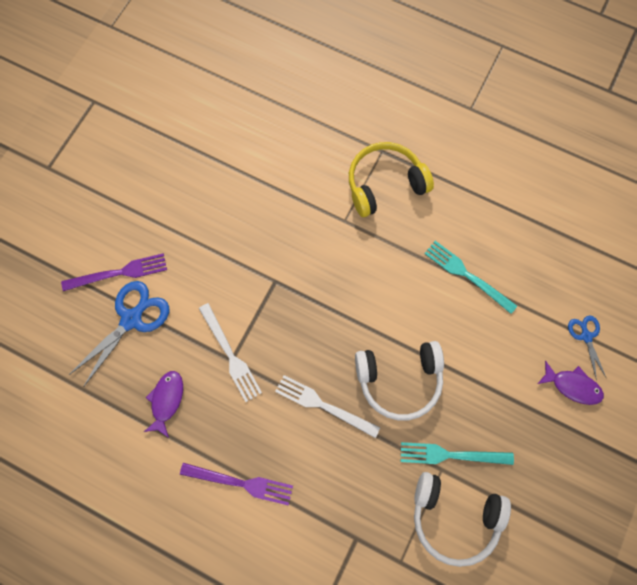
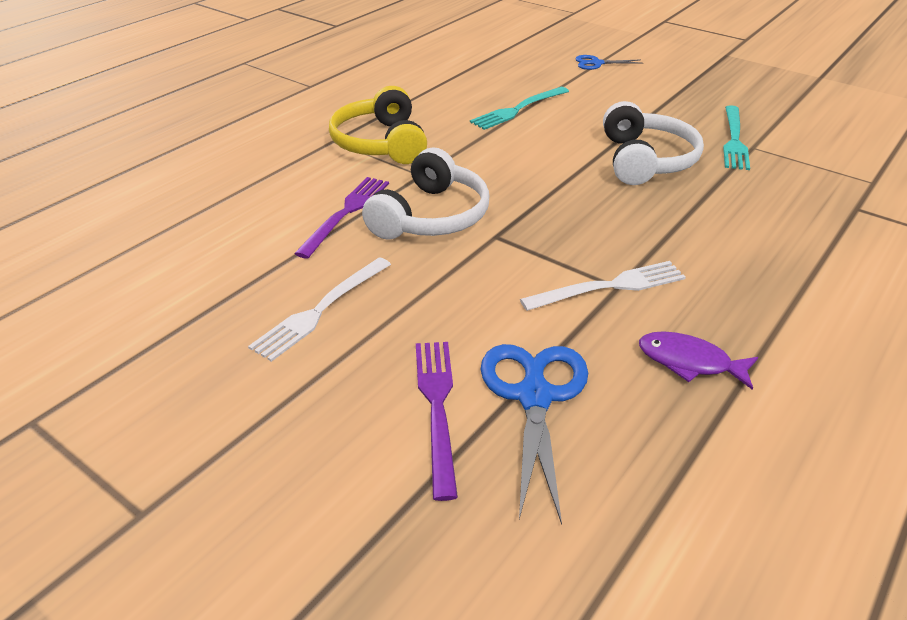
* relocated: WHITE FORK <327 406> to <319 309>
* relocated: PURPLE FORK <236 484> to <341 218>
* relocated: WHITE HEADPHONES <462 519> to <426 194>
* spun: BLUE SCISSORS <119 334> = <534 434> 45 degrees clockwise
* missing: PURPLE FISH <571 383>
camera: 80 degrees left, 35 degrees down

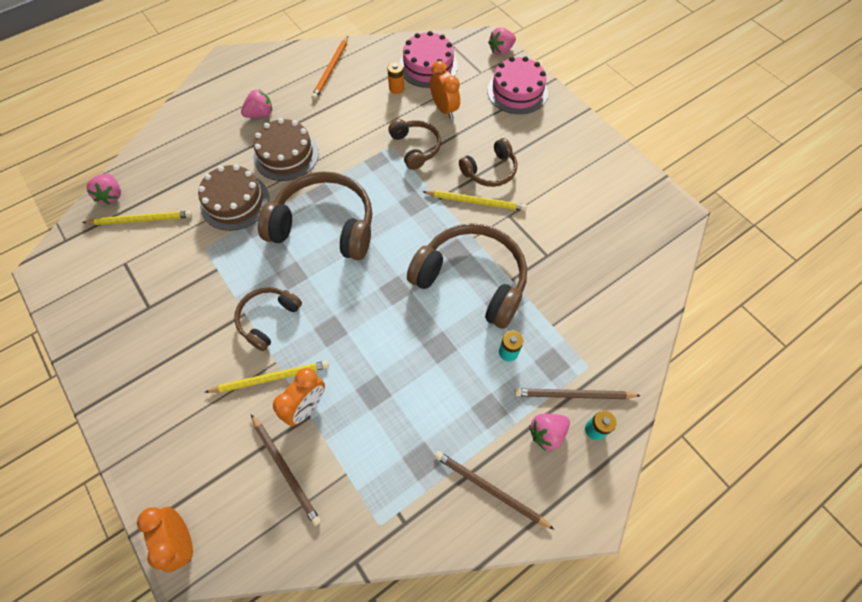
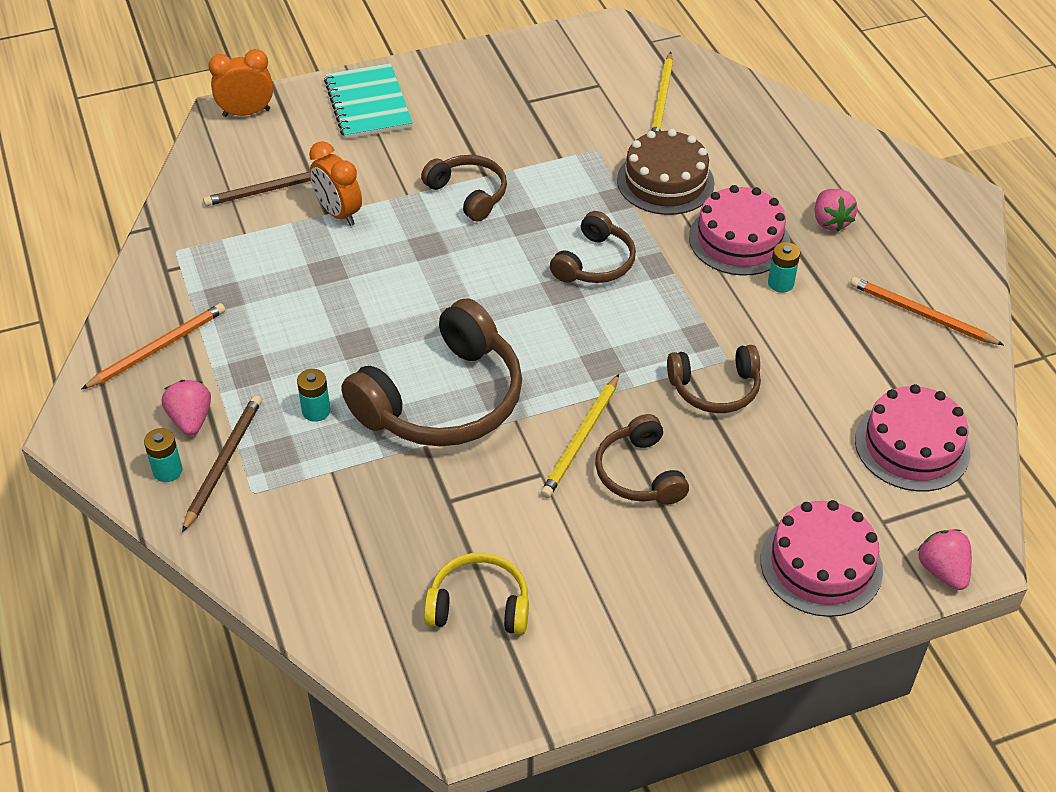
* colour: BROWN PENCIL <495 490> to ORANGE PENCIL <153 346>
* appeared: TURQUOISE NOTEBOOK <368 101>
* appeared: YELLOW HEADPHONES <476 594>
* size: BROWN HEADPHONES <315 215> = <593 247> x0.55
* colour: BROWN CAKE <286 149> to PINK CAKE <739 230>
* appeared: TURQUOISE BATTERY <784 267>
* missing: PINK STRAWBERRY <104 189>
* missing: YELLOW PENCIL <267 377>
* missing: ORANGE BATTERY <395 78>
* missing: ORANGE CLOCK <445 90>
camera: 105 degrees right, 15 degrees down

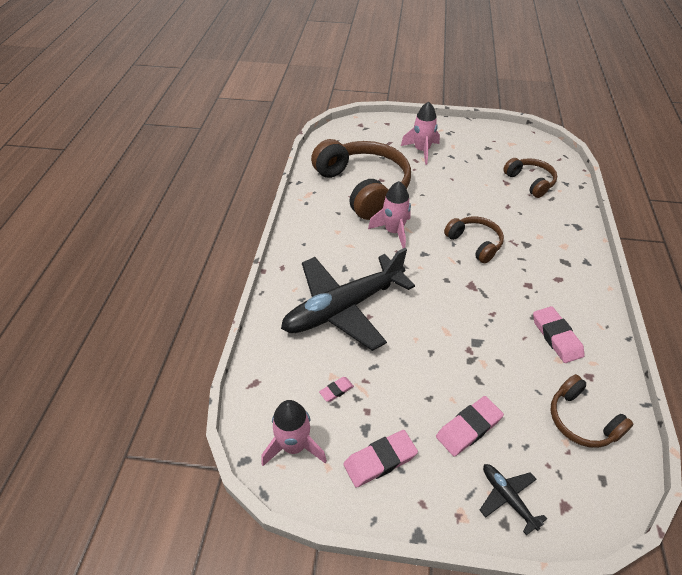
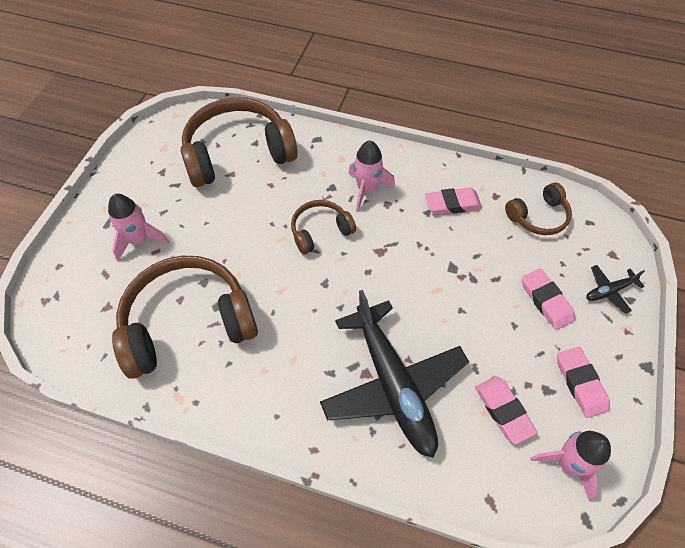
* size: BROWN HEADPHONES <530 178> = <239 142> x1.95
* relocated: PINK ROCKET <389 214> to <371 176>
* size: PINK ERASER <336 389> = <506 410> x1.89
camera: 80 degrees left, 10 degrees up

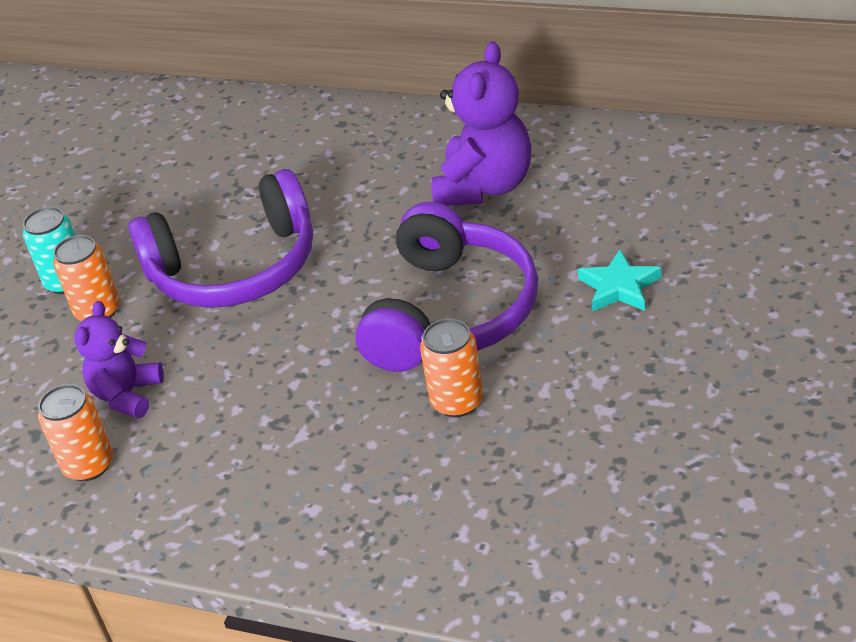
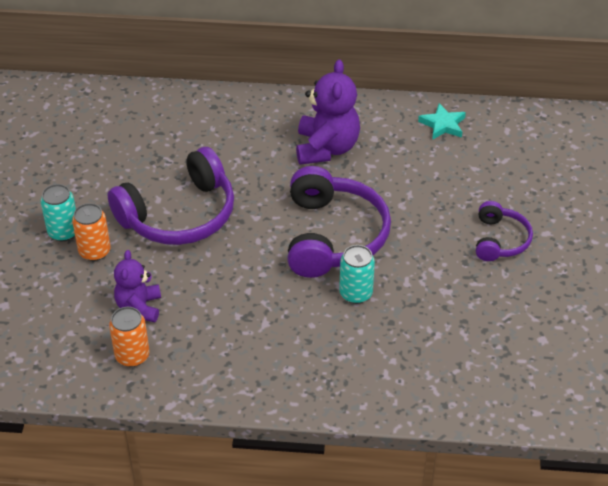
* colour: ORANGE CAN <451 368> to TURQUOISE CAN <357 274>
* relocated: TURQUOISE STAR <620 280> to <442 121>
* appeared: PURPLE HEADPHONES <504 231>
camera: 20 degrees left, 5 degrees up

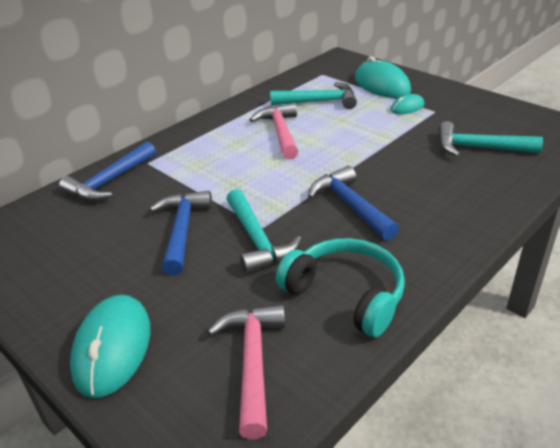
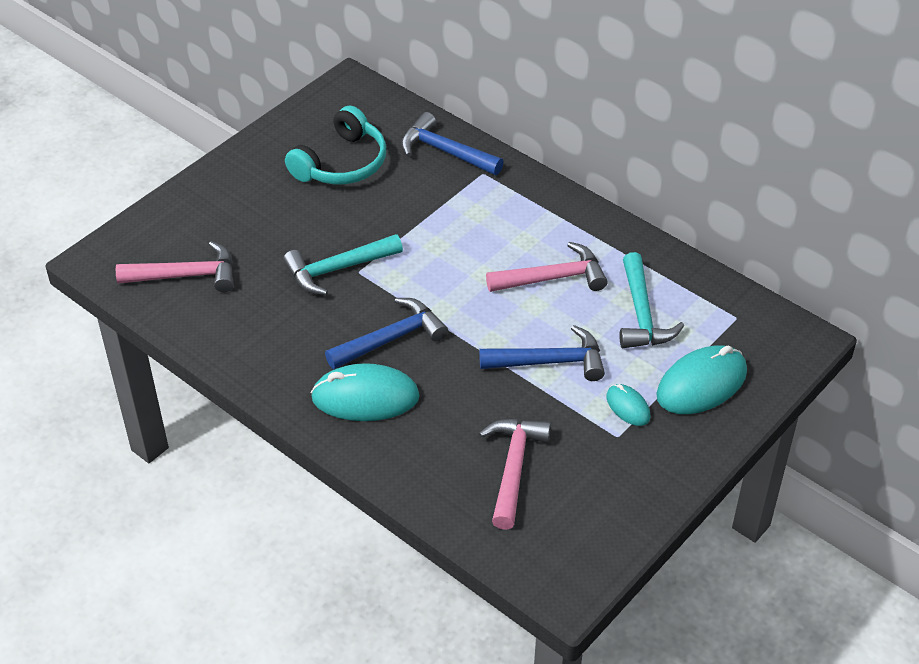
* relocated: TURQUOISE HEADPHONES <340 287> to <335 145>
* relocated: TURQUOISE MOUSE <110 346> to <365 392>
* relocated: BLUE HAMMER <181 233> to <542 353>
* colour: TURQUOISE HAMMER <490 139> to PINK HAMMER <515 474>
camera: 85 degrees right, 10 degrees up

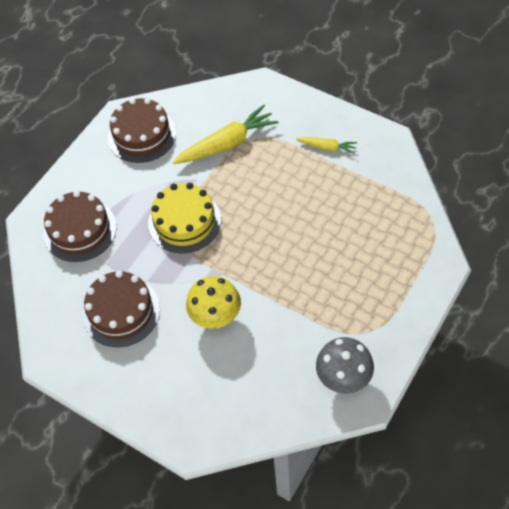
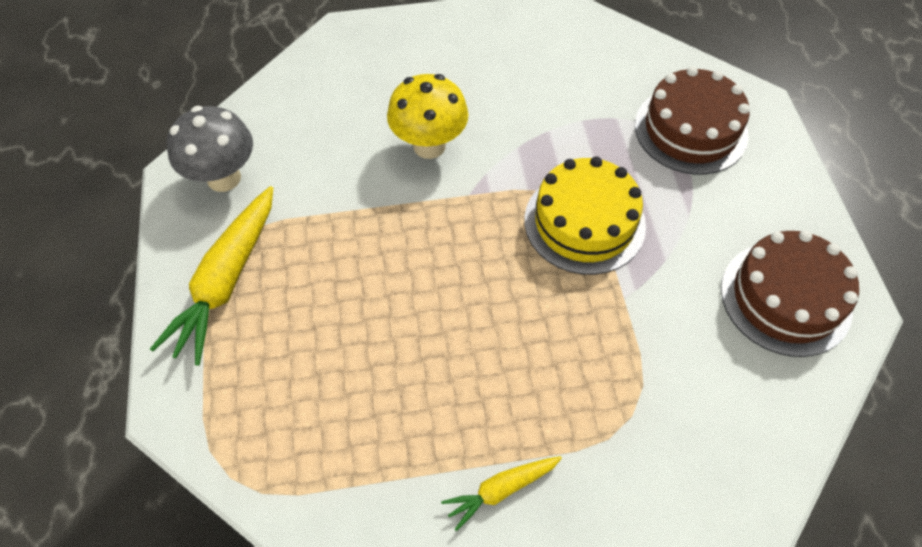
* relocated: YELLOW CARROT <225 134> to <211 276>
* missing: BROWN CAKE <121 309>
camera: 135 degrees right, 0 degrees up

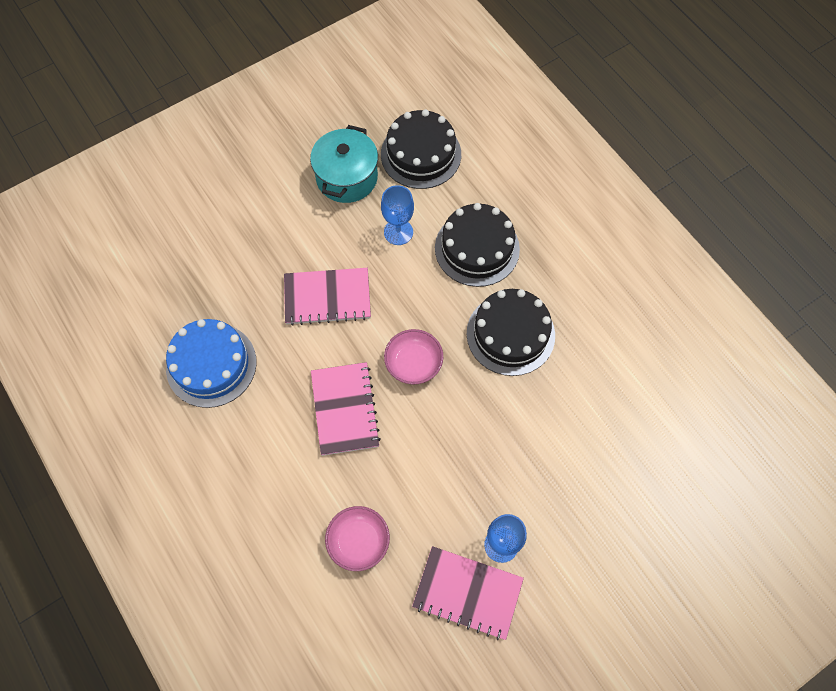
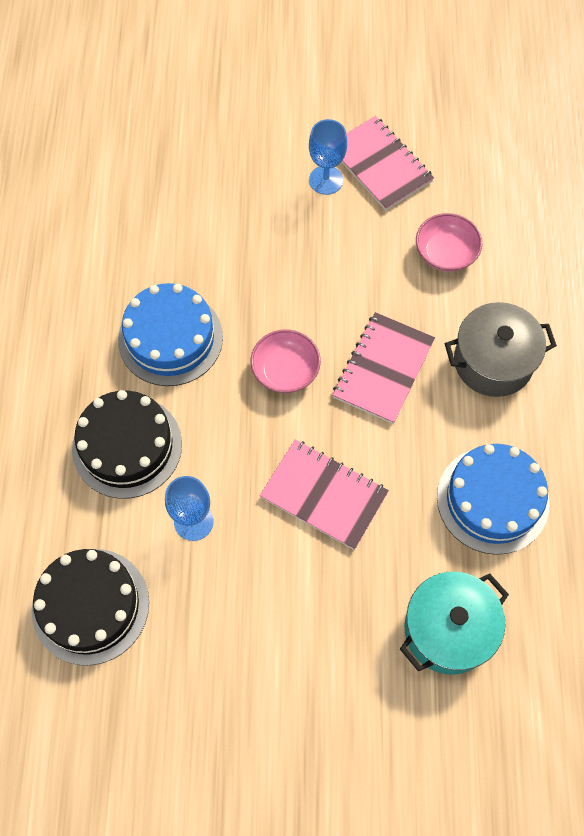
* colour: BLACK CAKE <511 332> to BLUE CAKE <170 334>
* relocated: TURQUOISE POT <344 164> to <454 623>
* appeared: GREY POT <501 349>
camera: 145 degrees left, 0 degrees up

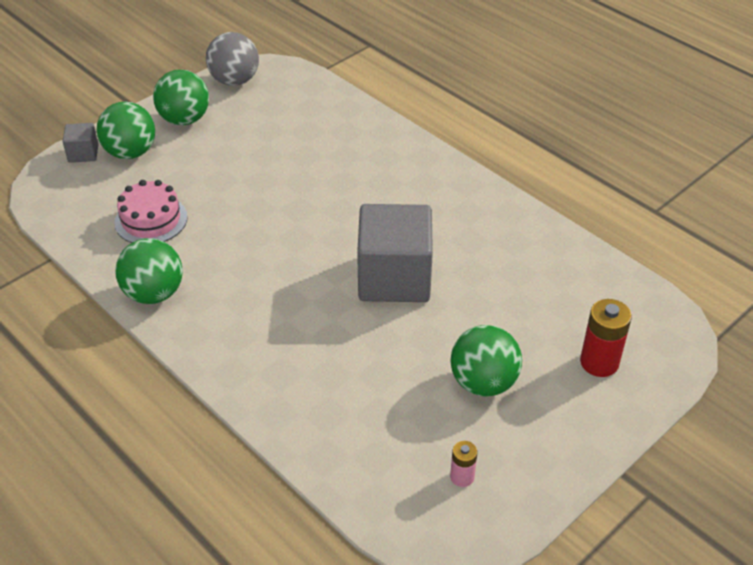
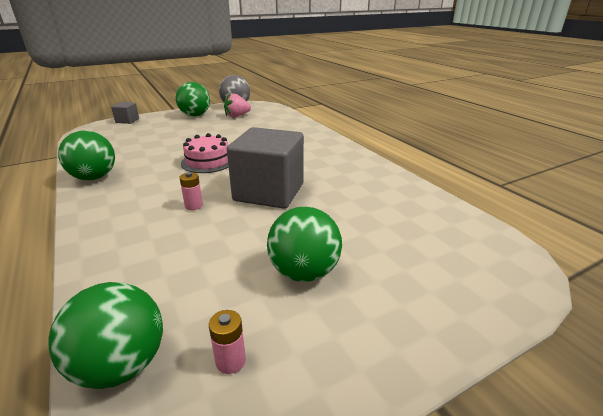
* relocated: GREEN BALL <126 130> to <105 335>
* appeared: PINK BATTERY <191 191>
* relocated: PINK CAKE <151 211> to <205 153>
* appeared: PINK STRAWBERRY <237 105>
* missing: RED BATTERY <606 338>
camera: 15 degrees right, 15 degrees down

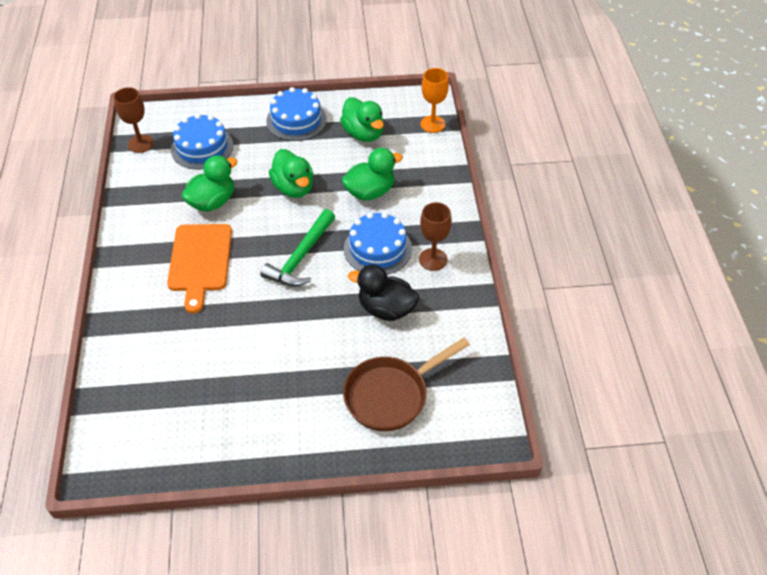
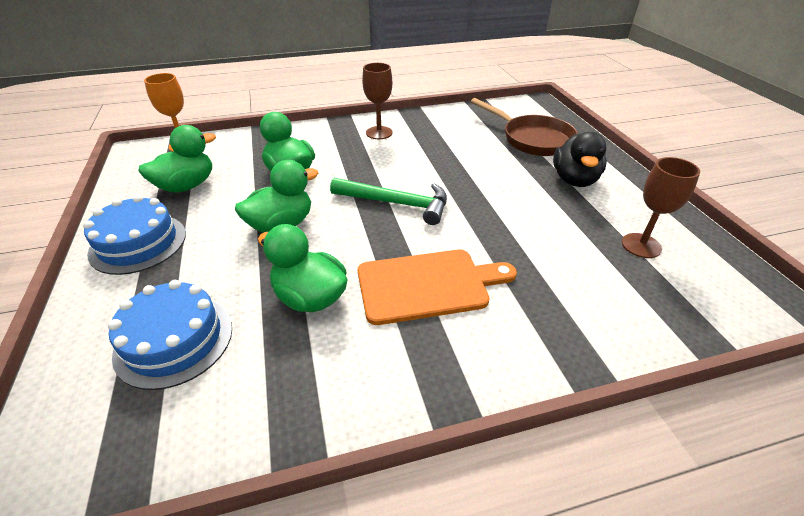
* relocated: BLACK DUCK <383 293> to <580 159>
* relocated: BROWN GOBLET <134 120> to <661 207>
* missing: BLUE CAKE <378 243>
camera: 100 degrees left, 10 degrees down

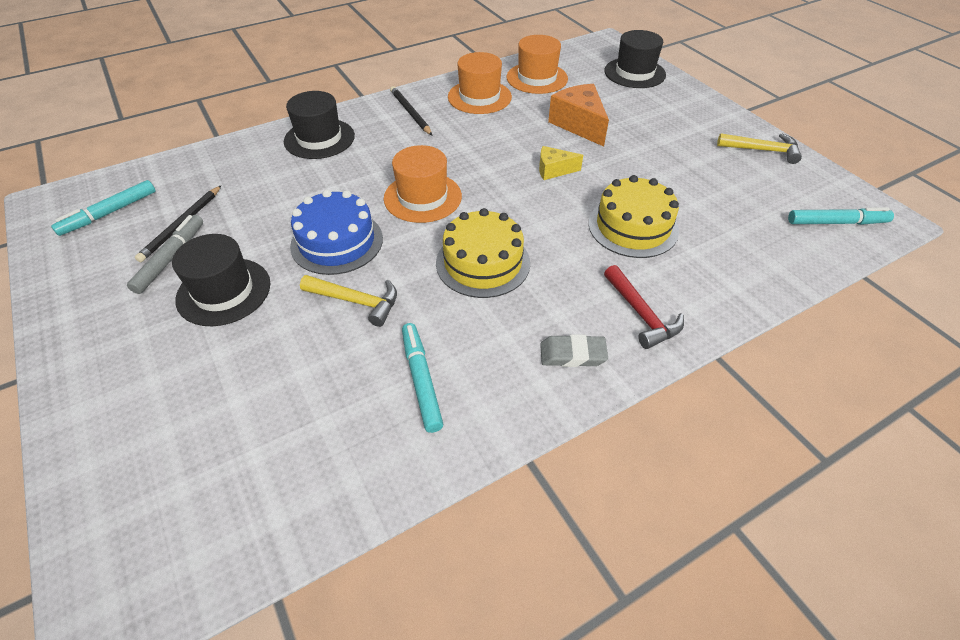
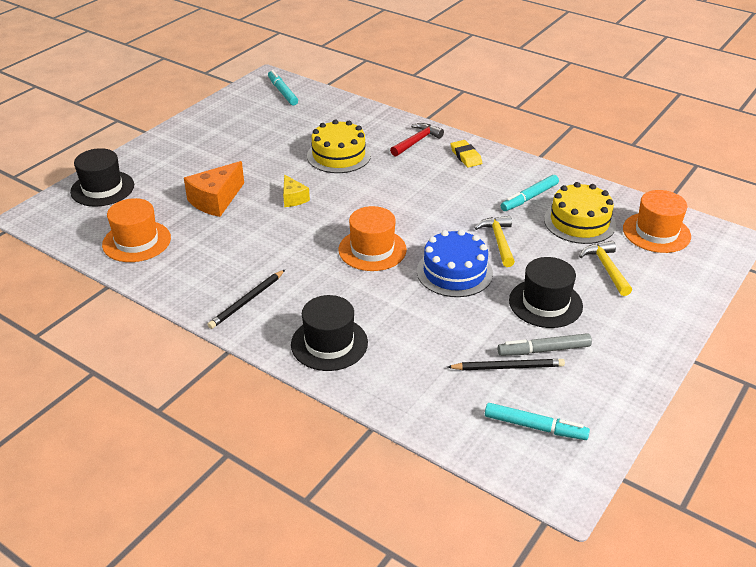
* colour: GREY ERASER <574 350> to YELLOW ERASER <466 153>
* relocated: YELLOW CAKE <483 253> to <580 213>
* relocated: YELLOW HAMMER <759 148> to <605 268>
* relocated: ORANGE HAT <480 83> to <657 221>
camera: 115 degrees left, 10 degrees down

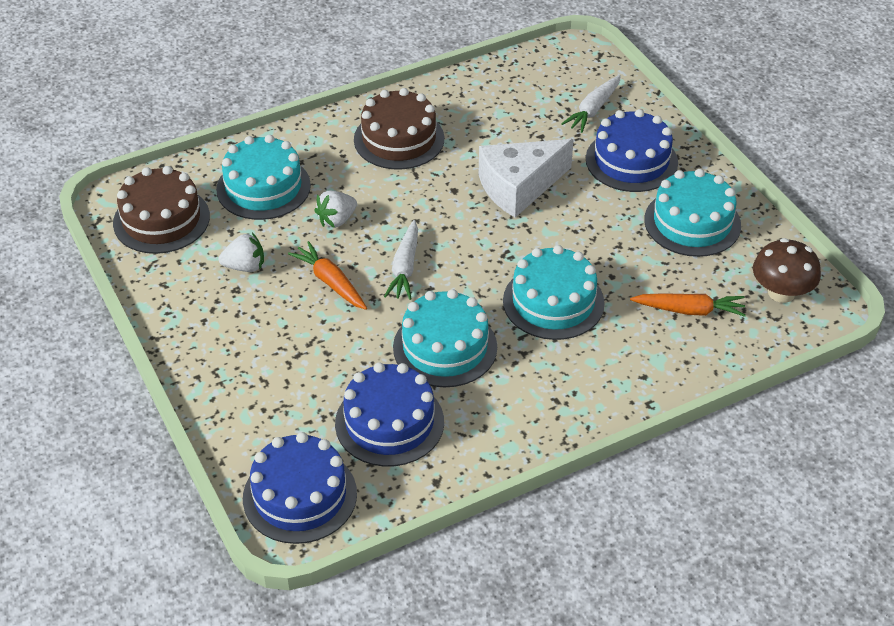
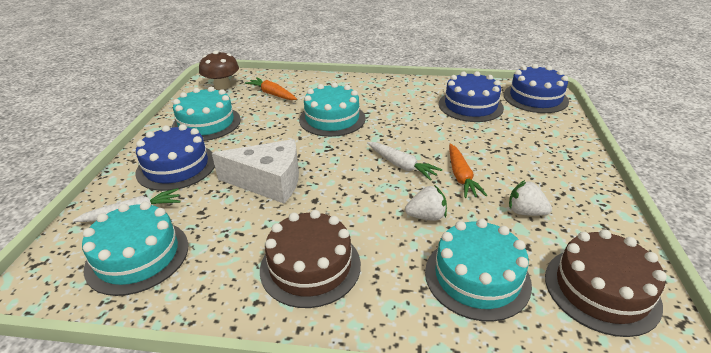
* relocated: TURQUOISE CAKE <445 338> to <135 249>
* spun: WHITE CARROT <401 260> = <404 161> 90 degrees clockwise
camera: 145 degrees left, 10 degrees down

